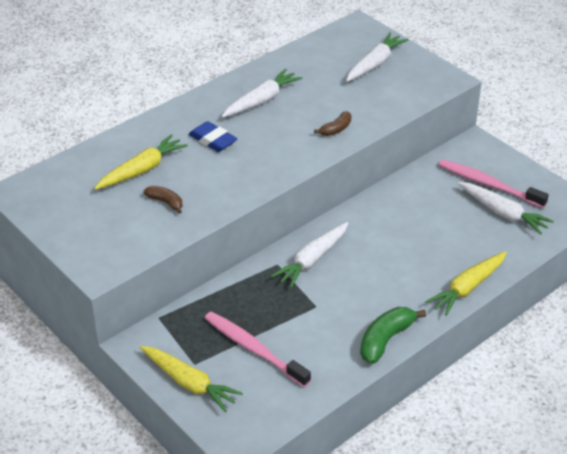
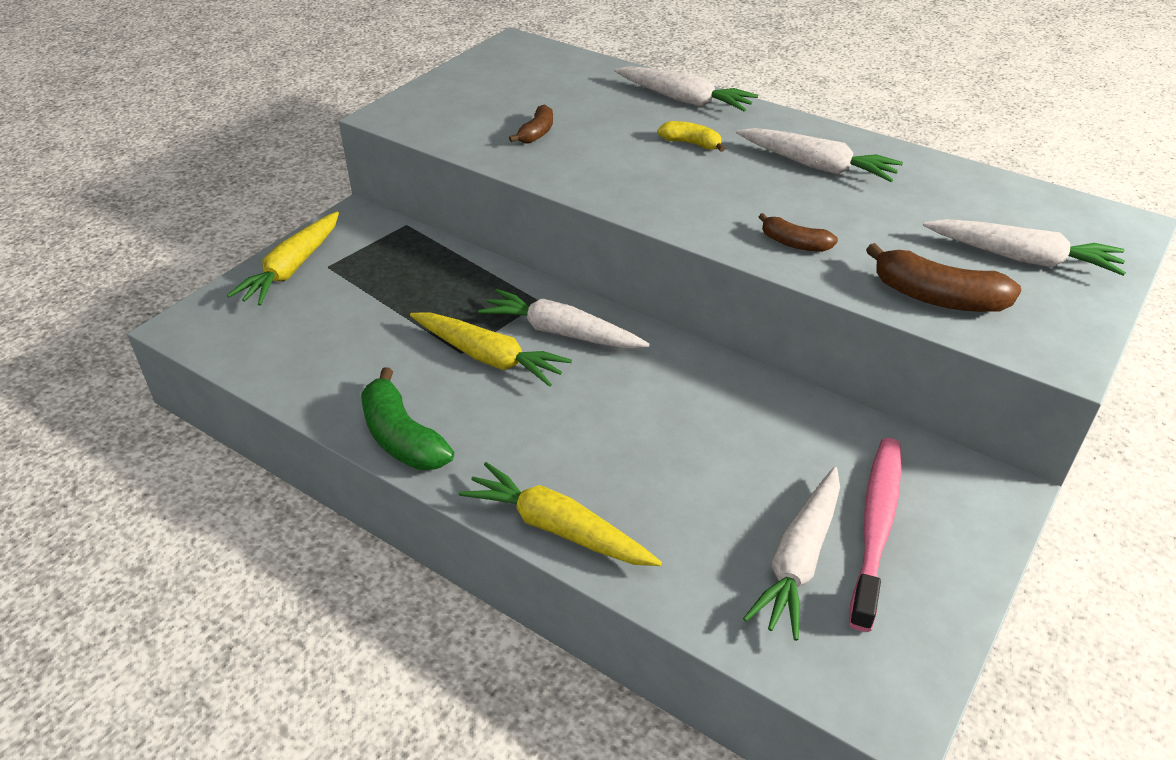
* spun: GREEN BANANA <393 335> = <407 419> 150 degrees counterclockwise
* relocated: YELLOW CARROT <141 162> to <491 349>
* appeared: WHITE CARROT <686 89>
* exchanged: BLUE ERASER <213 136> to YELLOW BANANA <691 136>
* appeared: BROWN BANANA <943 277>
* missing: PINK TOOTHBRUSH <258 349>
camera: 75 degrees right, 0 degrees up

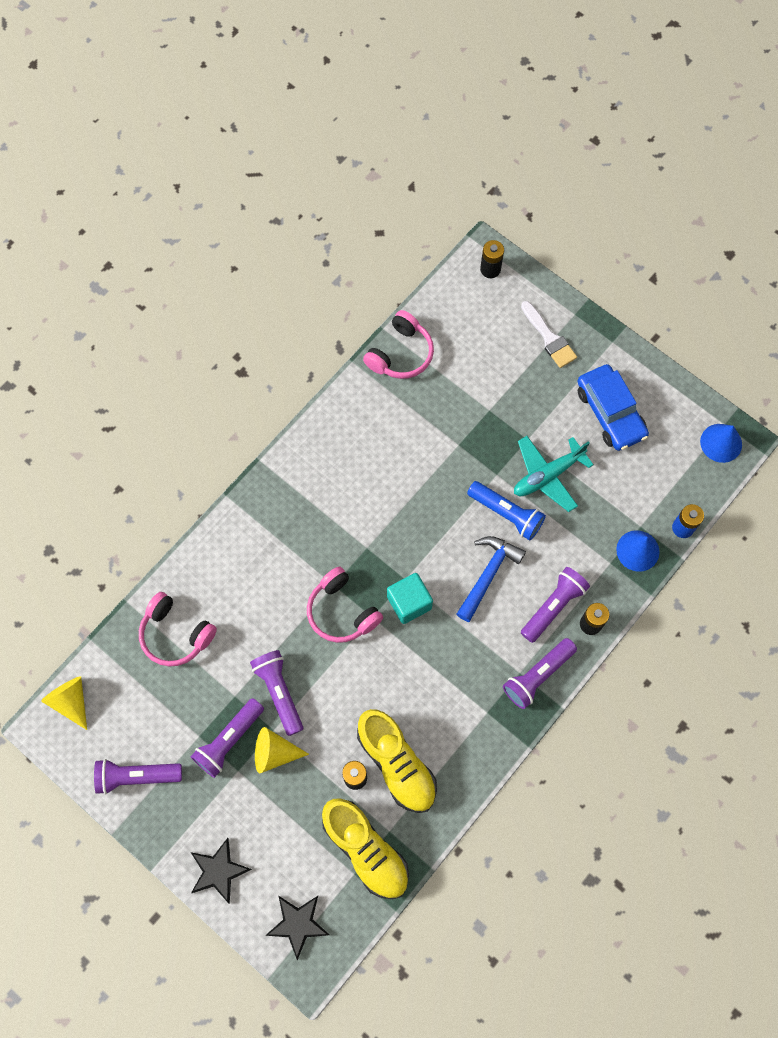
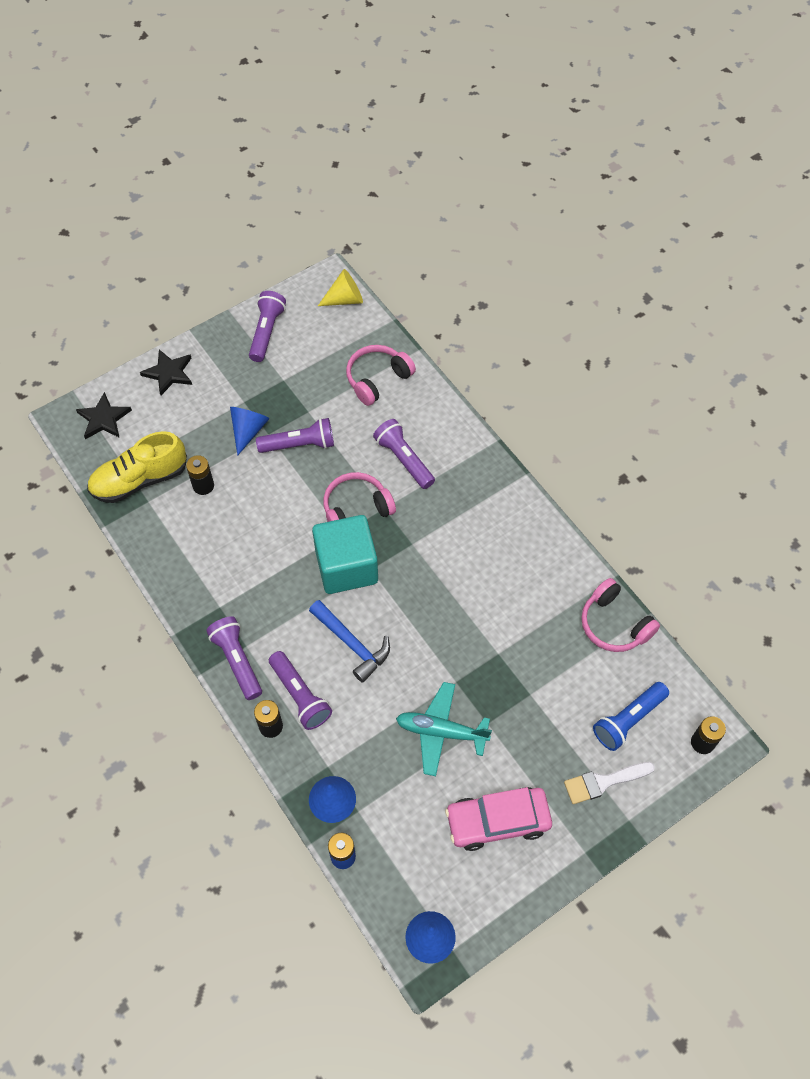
* colour: YELLOW CONE <282 750> to BLUE CONE <249 431>
* size: TURQUOISE CUBE <410 598> = <345 554> x1.58
* relocated: PURPLE FLASHLIGHT <227 738> to <404 454>
* spun: TURQUOISE PLANE <553 474> = <444 729> 60 degrees counterclockwise
* colour: BLUE CAR <613 407> to PINK CAR <498 819>
* relocated: BLUE FLASHLIGHT <506 511> to <631 716>
* missing: YELLOW SHOE <397 761>
camera: 105 degrees right, 10 degrees down

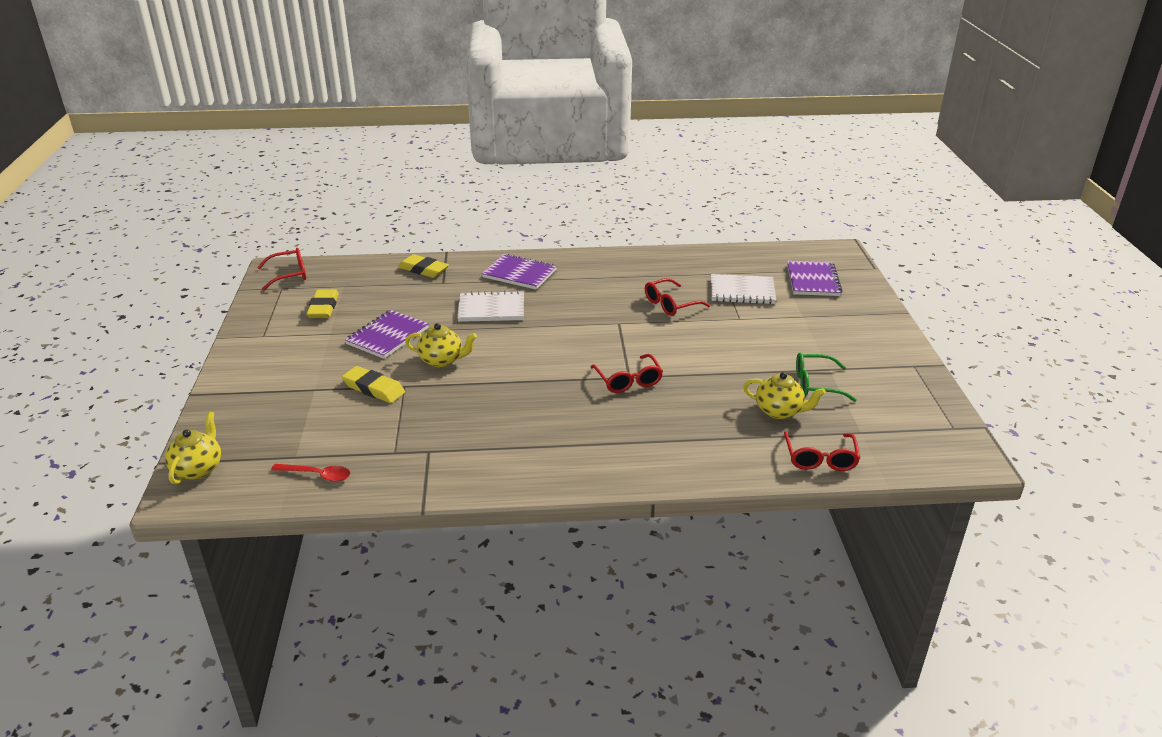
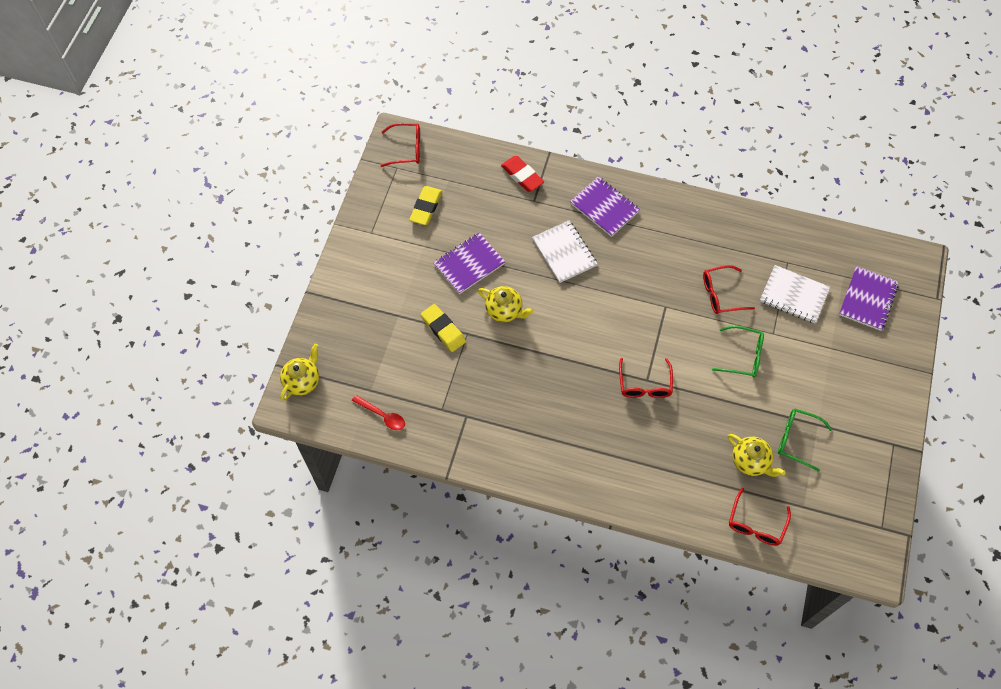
* colour: YELLOW ERASER <423 266> to RED ERASER <522 174>
* spun: WHITE NOTEBOOK <490 306> = <564 251> 45 degrees clockwise
* appeared: GREEN GLASSES <738 351>
camera: 20 degrees right, 30 degrees up

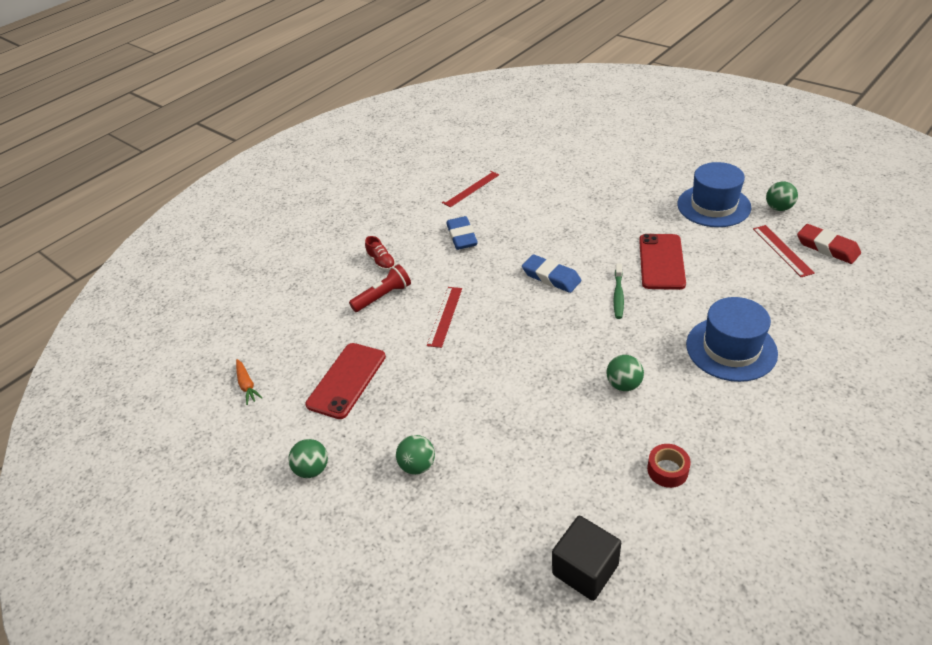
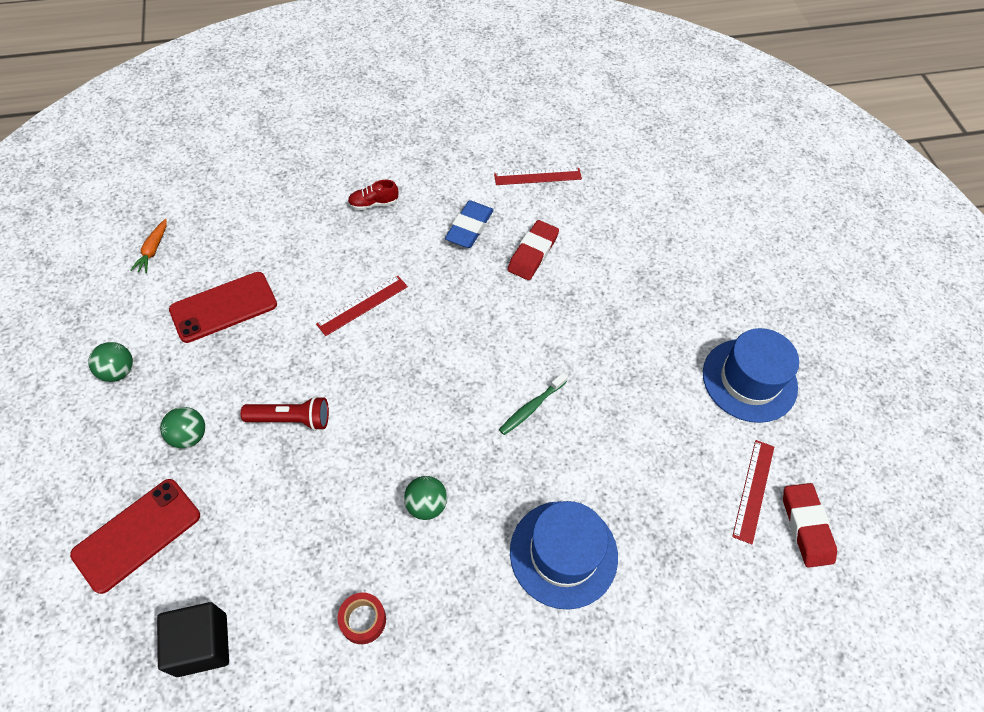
* relocated: RED PHONE <662 262> to <135 536>
* relocated: RED FLASHLIGHT <380 288> to <285 413>
* spun: RED SHOE <380 253> = <373 195> 75 degrees clockwise
* appeared: RED ERASER <533 250>
* missing: BLUE ERASER <551 273>
* missing: GREEN BALL <782 196>
camera: 30 degrees right, 15 degrees up

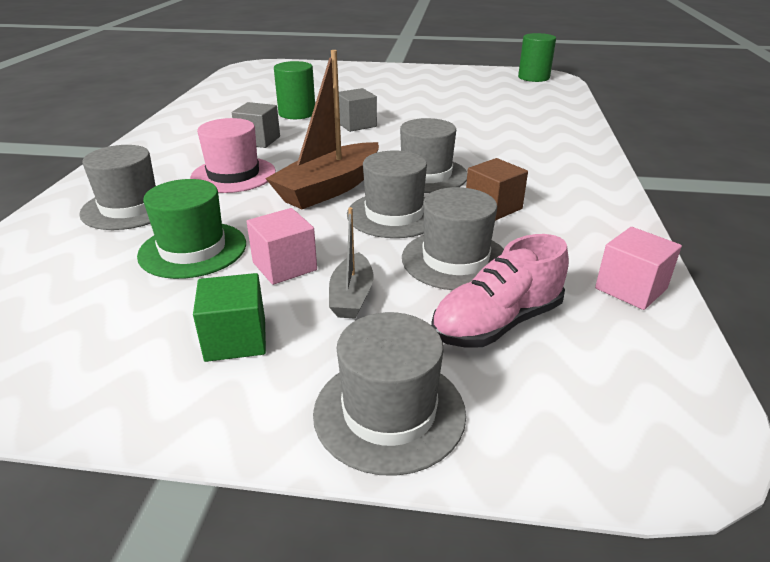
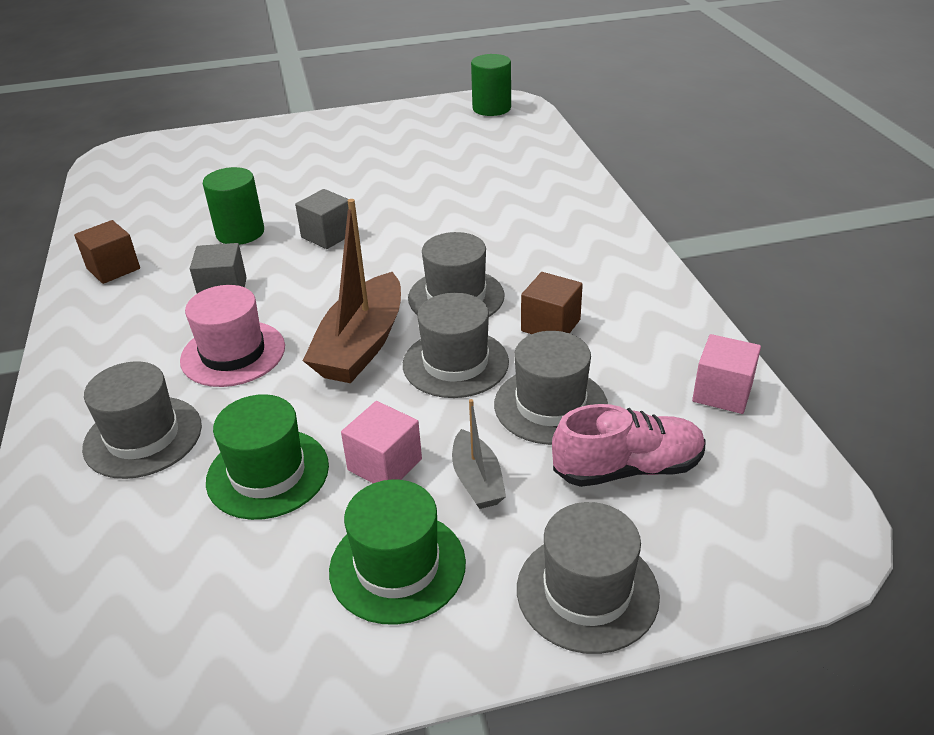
* appeared: BROWN CUBE <107 252>
* exchanged: GREEN CUBE <229 317> to GREEN HAT <397 552>
* spun: PINK SHOE <500 291> = <629 445> 135 degrees counterclockwise
camera: 20 degrees left, 5 degrees up

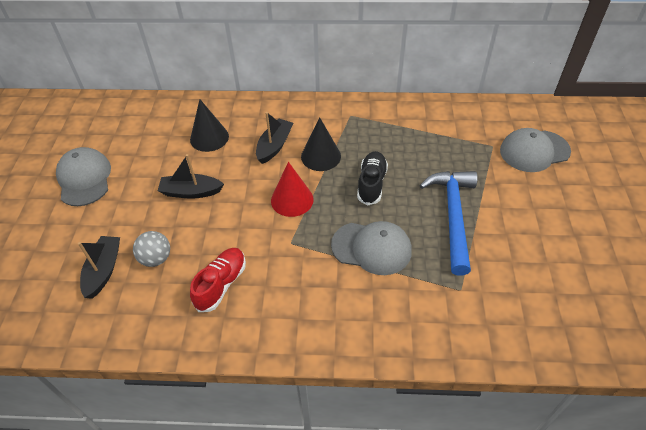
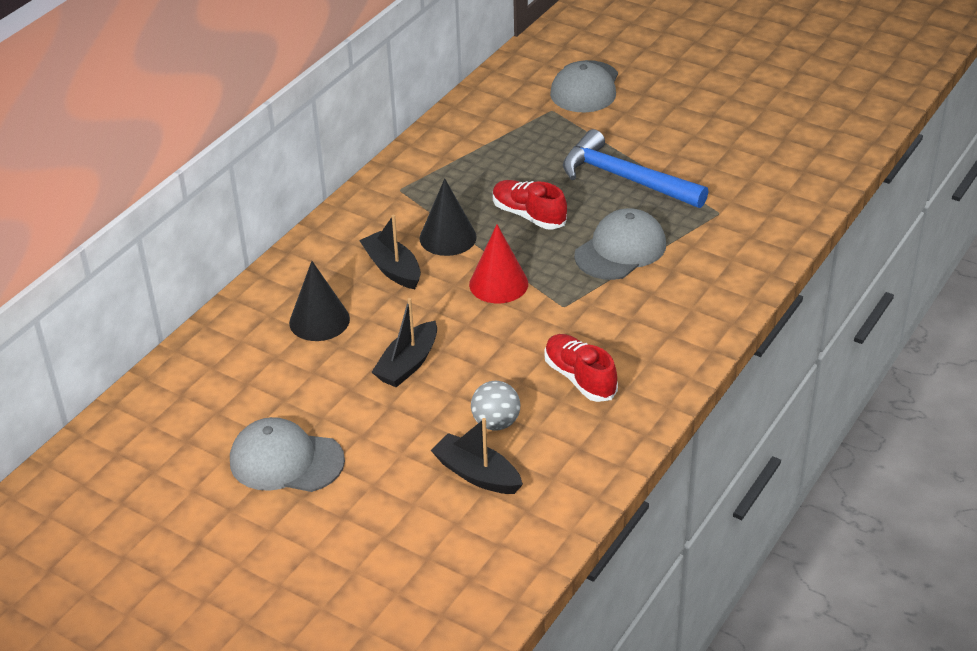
* colour: BLACK SHOE <372 178> to RED SHOE <530 205>
camera: 60 degrees left, 10 degrees down

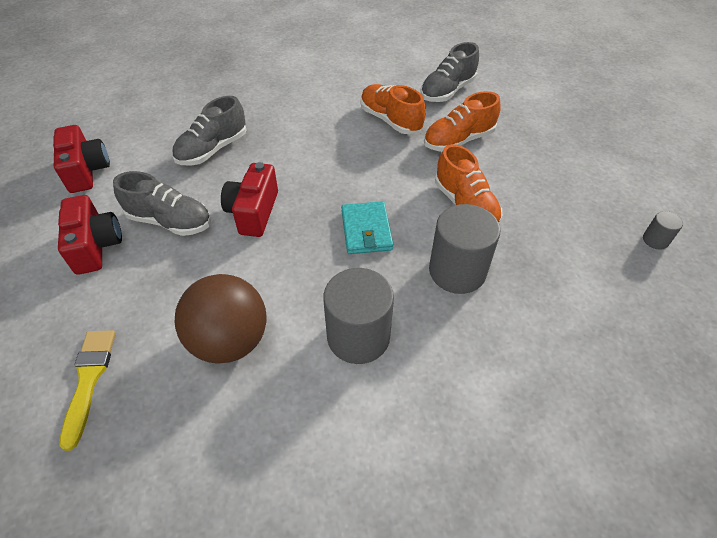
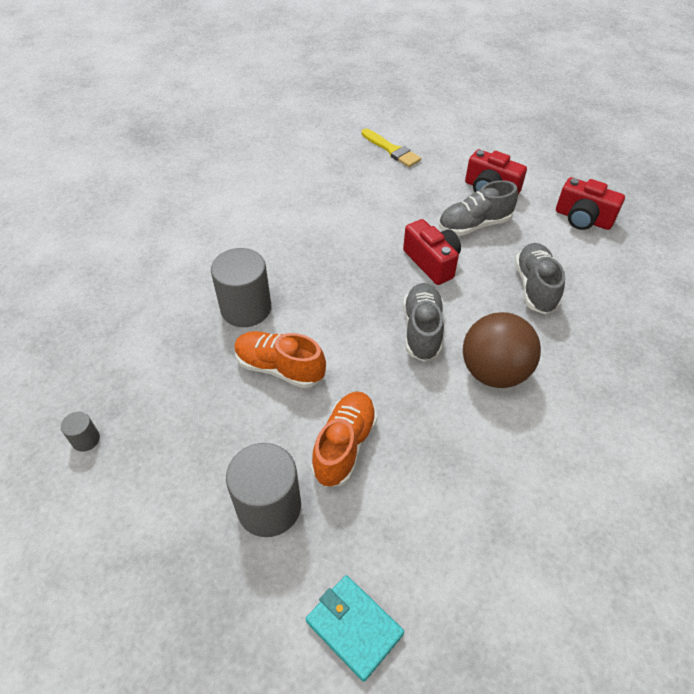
* relocated: GREY CYLINDER <358 316> to <263 490>
* relocated: TURQUOISE WALLET <367 227> to <355 628>
* relocated: GREY SHOE <449 72> to <423 322>
* relocated: BROWN BALL <221 319> to <502 350>
* missing: ORANGE SHOE <393 109>
camera: 140 degrees right, 0 degrees up

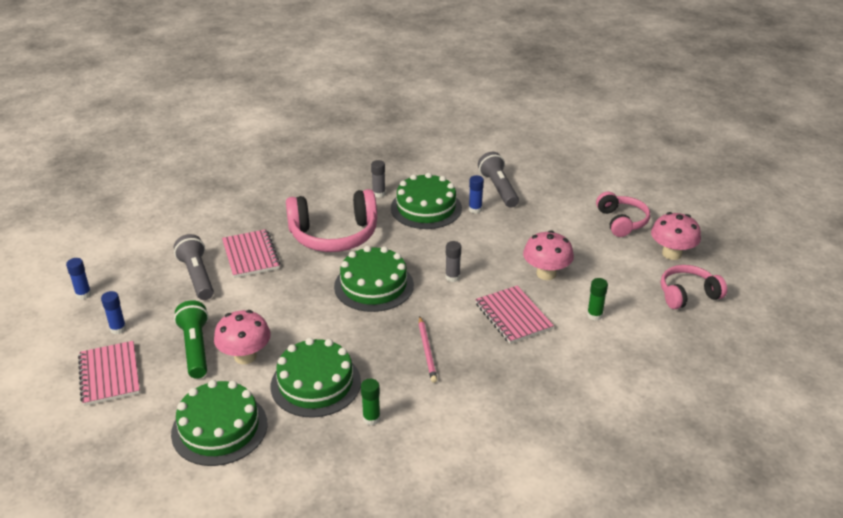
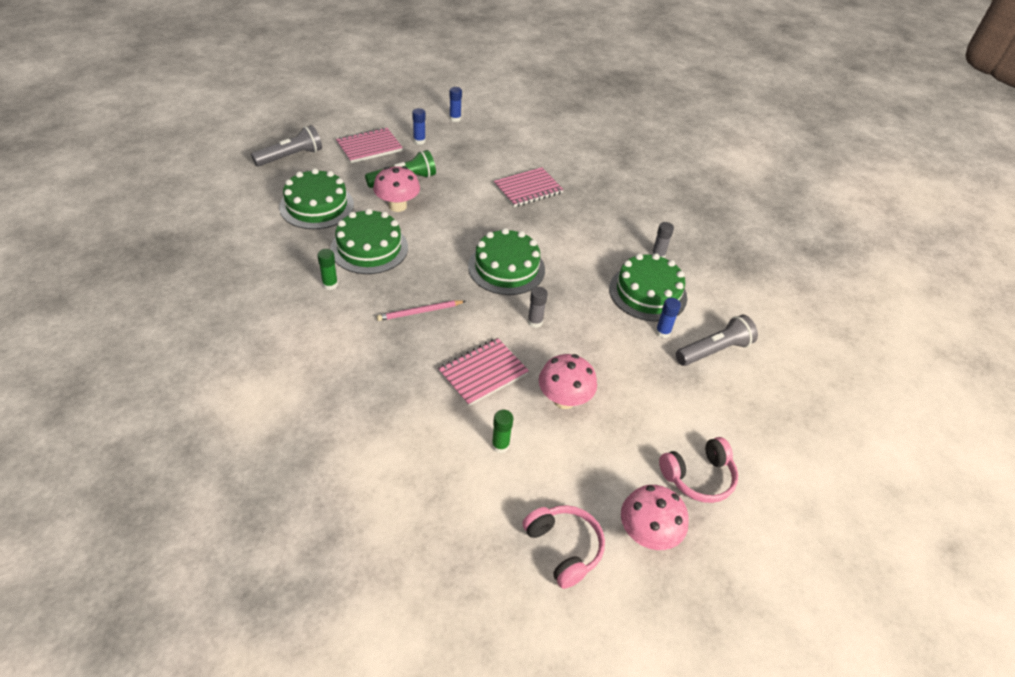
* relocated: GREY FLASHLIGHT <194 267> to <286 145>
* missing: PINK HEADPHONES <331 220>
camera: 75 degrees right, 10 degrees up

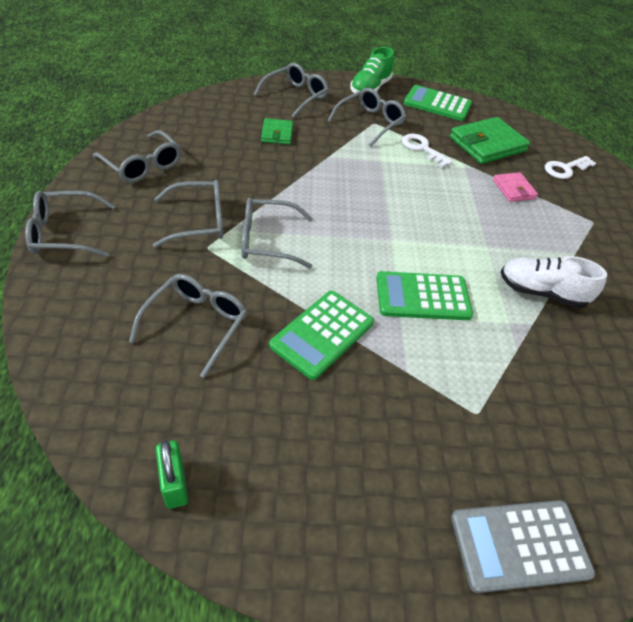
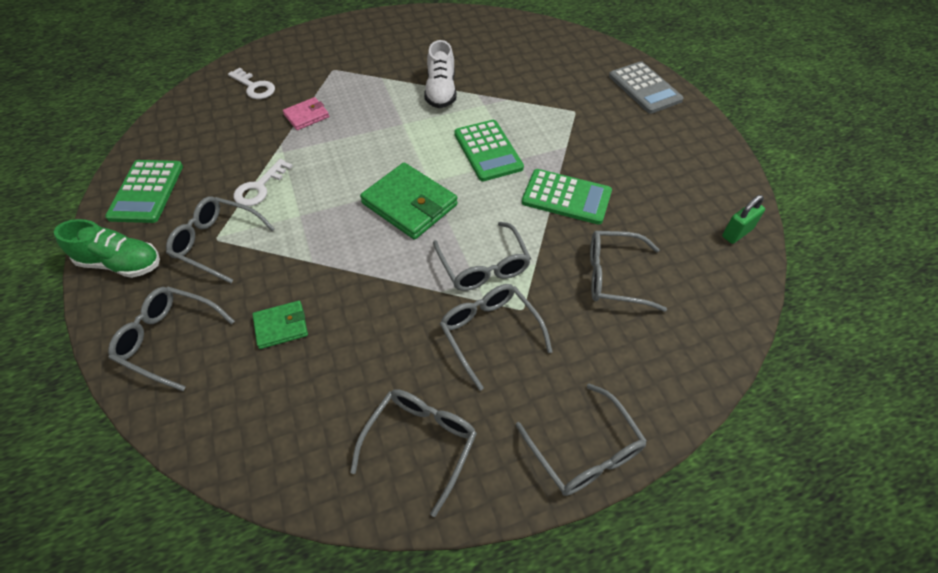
* relocated: GREEN WALLET <490 140> to <409 201>
camera: 105 degrees left, 5 degrees up

